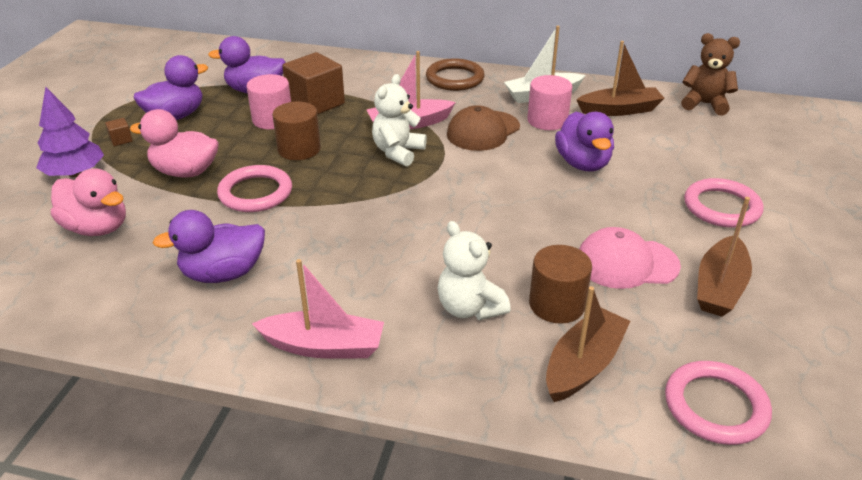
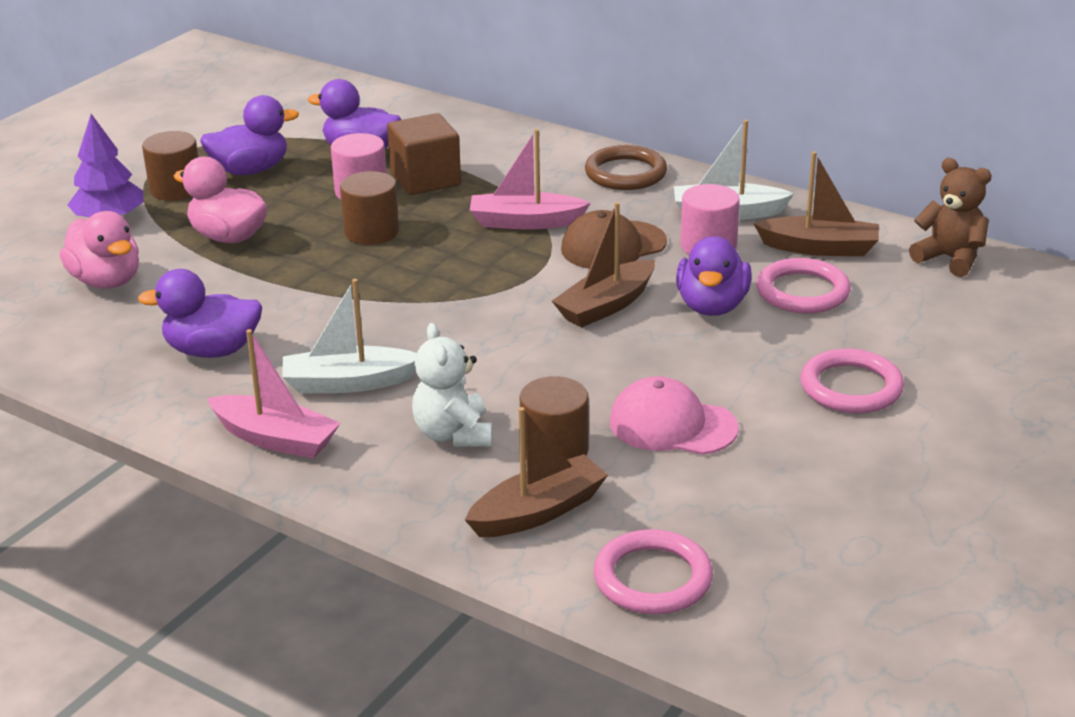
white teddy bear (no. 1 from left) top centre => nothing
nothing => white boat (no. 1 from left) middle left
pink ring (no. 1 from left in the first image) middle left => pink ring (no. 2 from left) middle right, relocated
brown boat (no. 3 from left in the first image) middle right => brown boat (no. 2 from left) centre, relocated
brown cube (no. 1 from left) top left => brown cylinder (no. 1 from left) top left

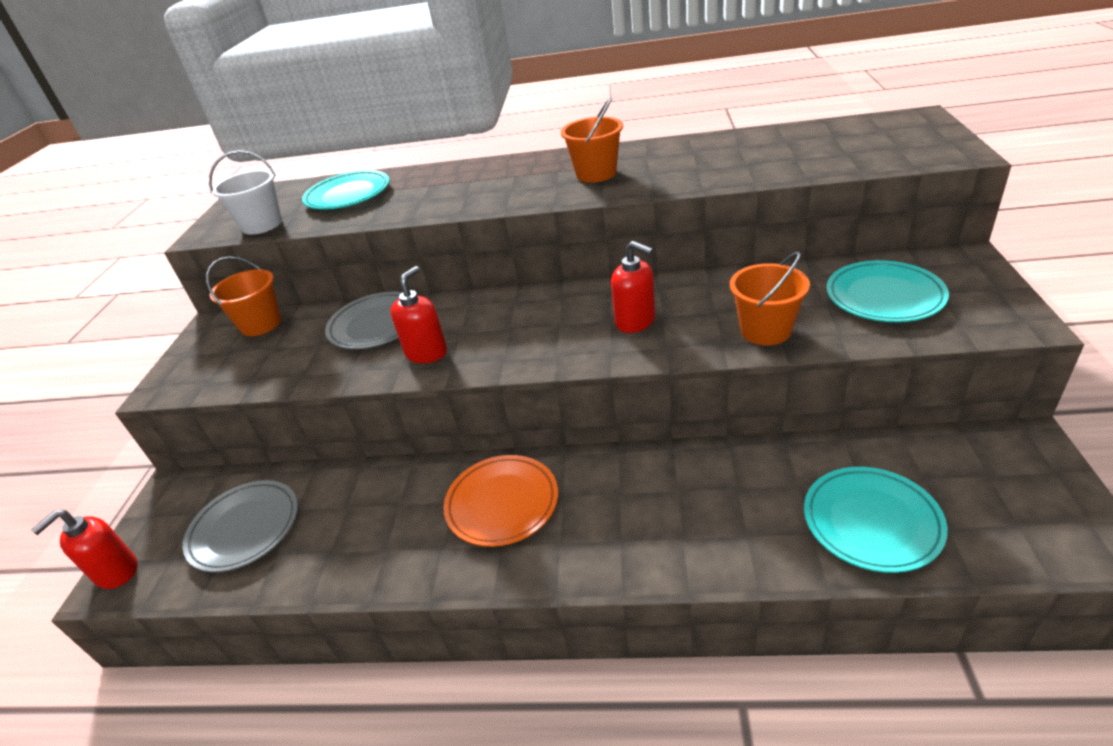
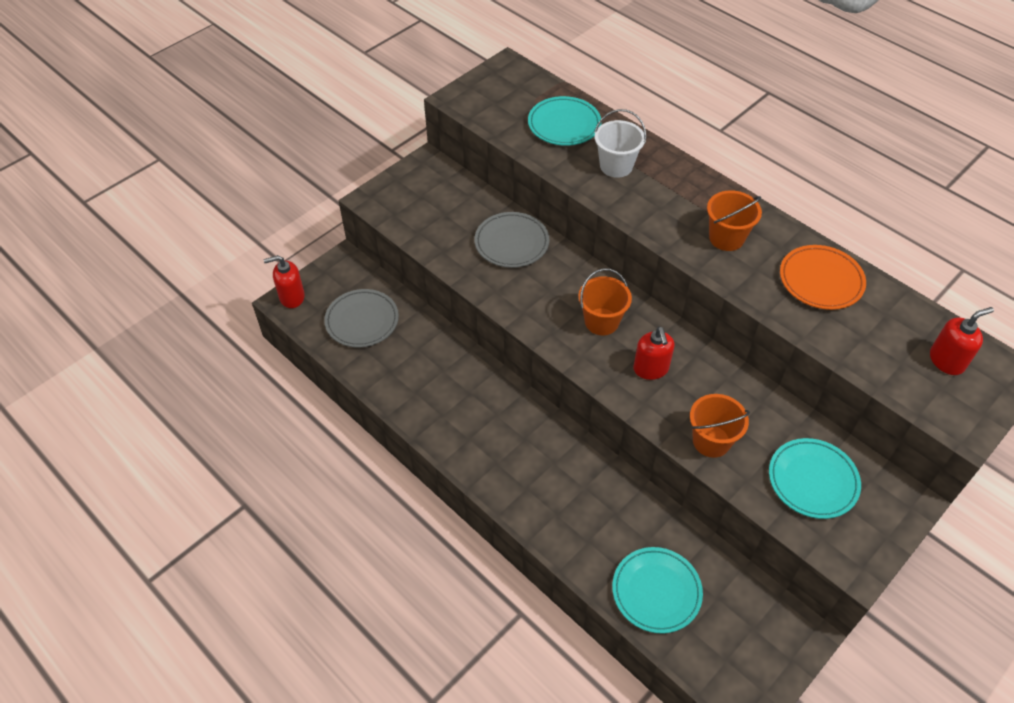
orange bucket (no. 1 from left) middle left => orange bucket (no. 1 from left) centre, relocated
white bucket top left => white bucket top centre, relocated
red soap dispenser (no. 2 from left in the first image) centre => red soap dispenser (no. 3 from left) middle right, relocated
orange plate bottom centre => orange plate middle right, relocated

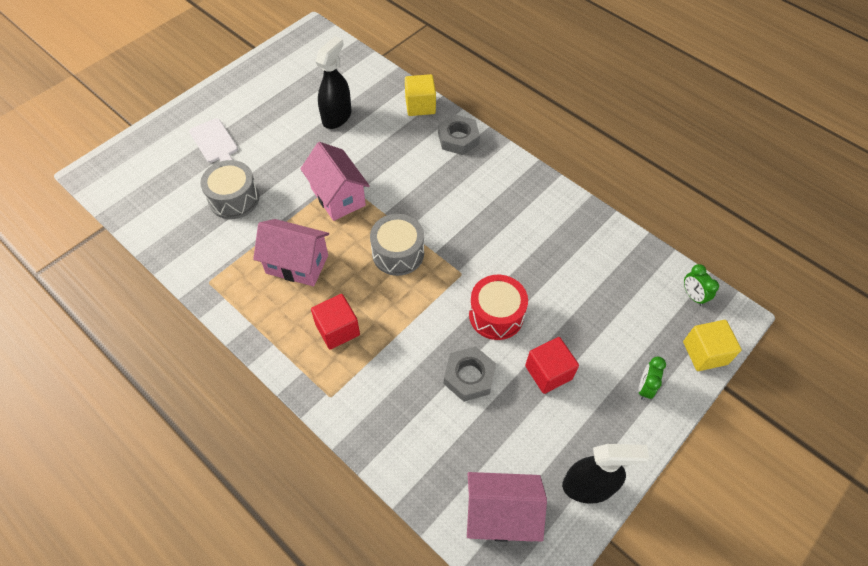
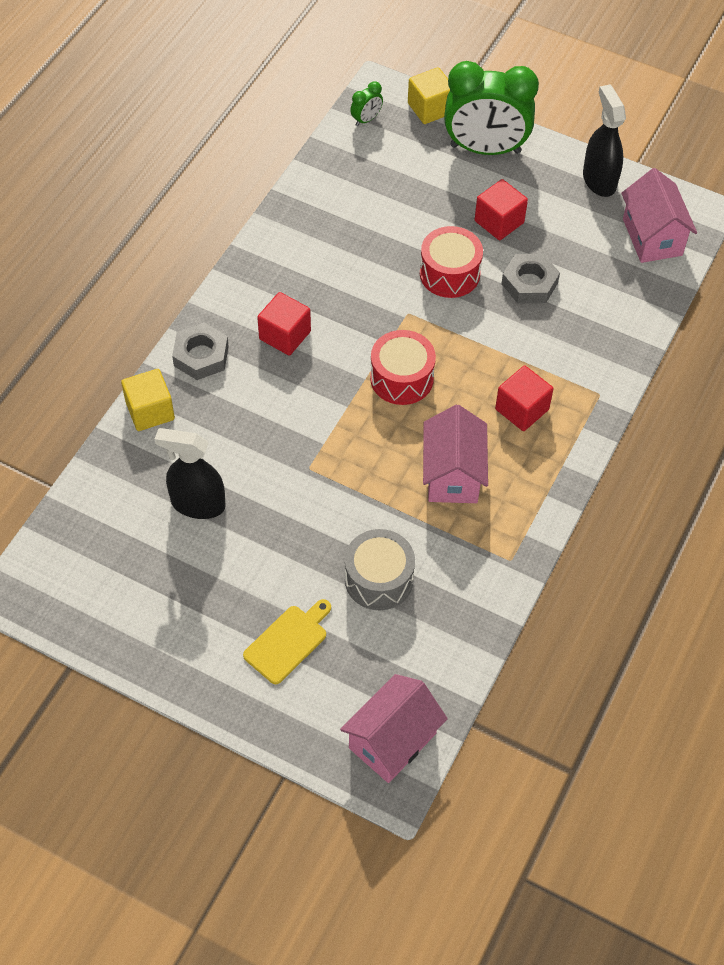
nothing => red cube (no. 1 from left) centre
pink house (no. 2 from left in the first image) top centre => pink house (no. 1 from left) bottom centre, relocated
white cutting board top left => yellow cutting board centre
grey drum (no. 2 from left) centre => red drum (no. 1 from left) centre
green clock (no. 1 from left in the first image) bottom right => green clock (no. 2 from left) top right, x2.49

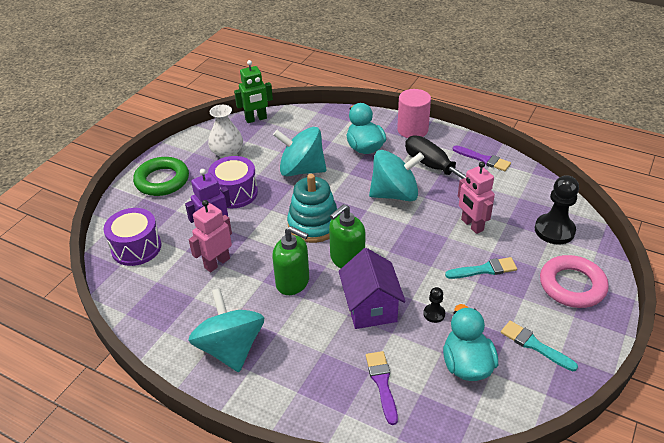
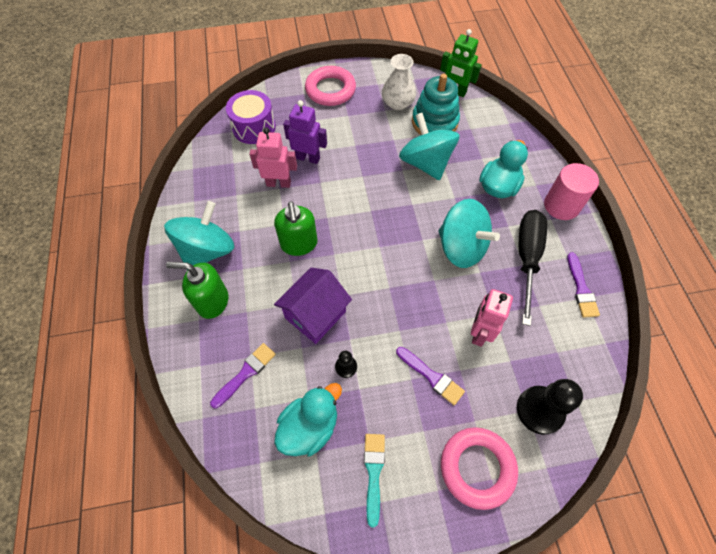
purple drum (no. 2 from left) centre => nothing
turquoise stacking toy centre => turquoise stacking toy top centre, relocated
green soap dispenser (no. 2 from left in the first image) centre => green soap dispenser (no. 1 from left) middle left, relocated
green ring middle left => pink ring (no. 1 from left) top centre
turquoise brush (no. 1 from left) middle right => purple brush (no. 2 from left) bottom centre

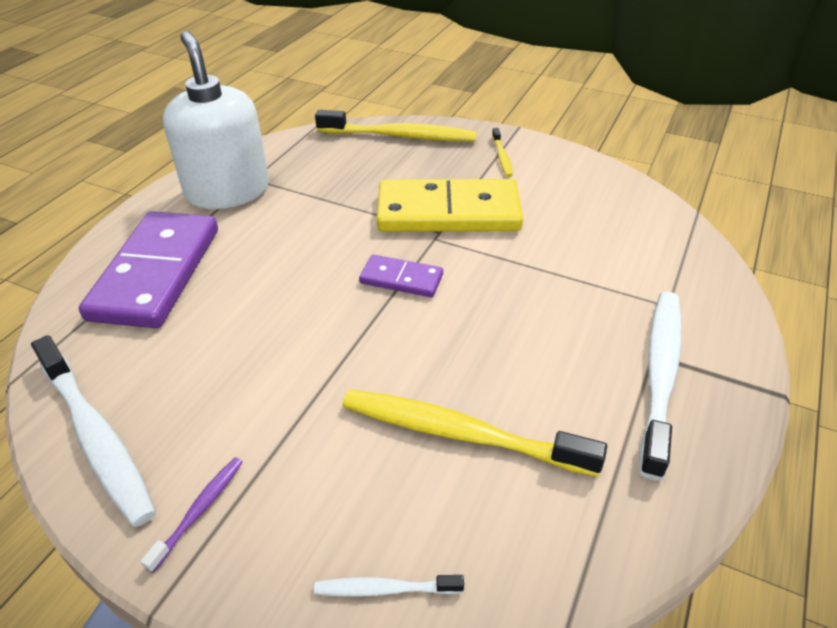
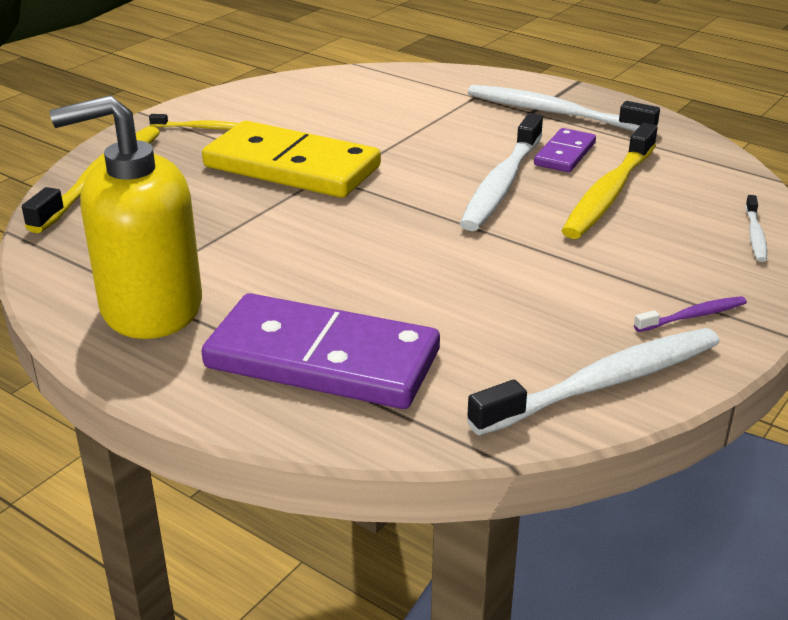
nothing => white toothbrush (no. 1 from left) top centre
purple domino (no. 2 from left) centre => purple domino (no. 2 from left) top right, relocated
white soap dispenser top left => yellow soap dispenser middle left
purple toothbrush bottom left => purple toothbrush middle right, 120 degrees clockwise
yellow domino top centre, 75 degrees counterclockwise

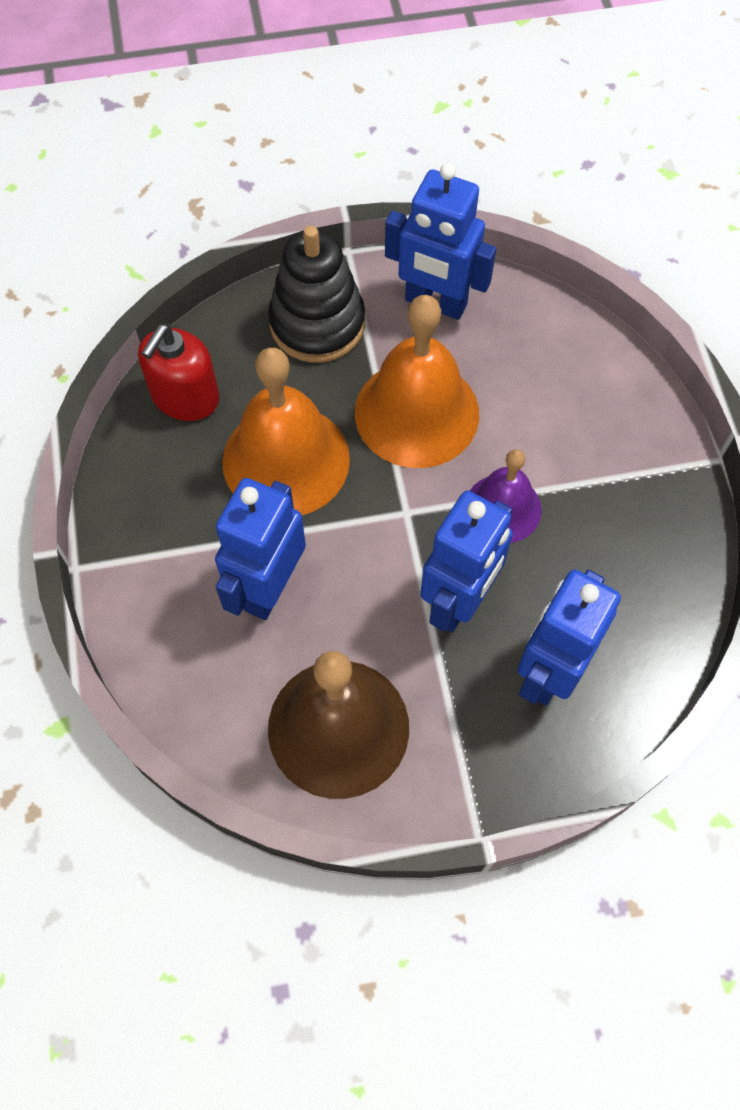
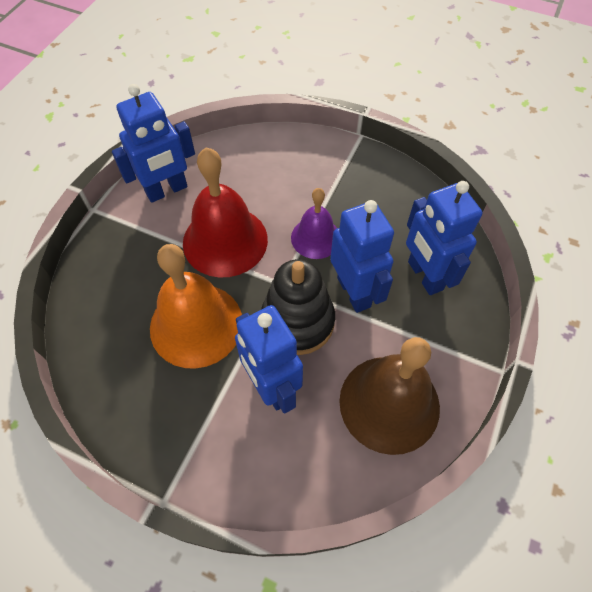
red soap dispenser middle left => nothing
black stacking toy top centre => black stacking toy centre, relocated
orange bell (no. 2 from left) centre => red bell centre

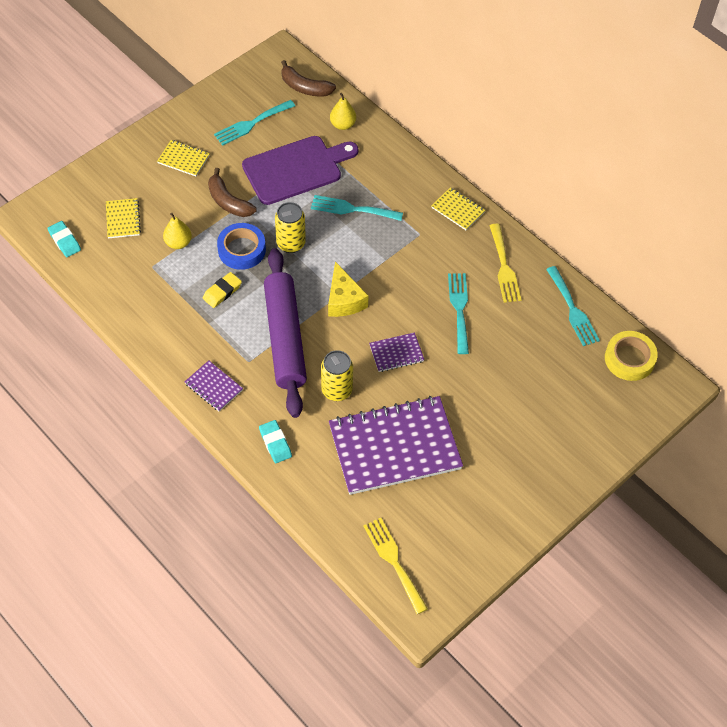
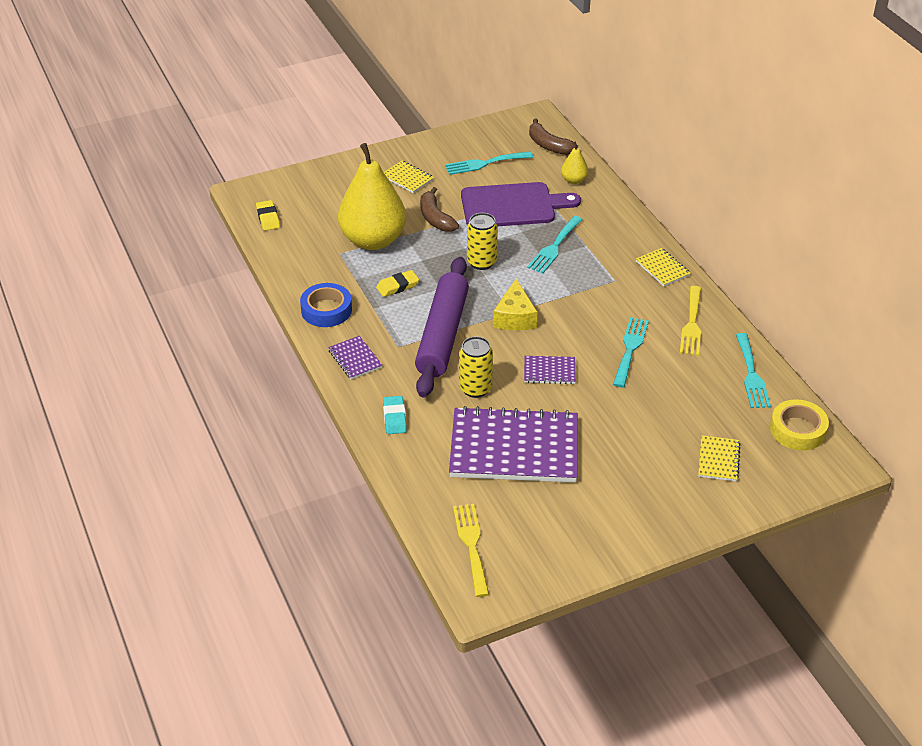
yellow notebook (no. 1 from left in the first image) top left => yellow notebook (no. 3 from left) middle right, relocated
blue tape middle left => blue tape centre, relocated
turquoise eraser (no. 1 from left) top left => yellow eraser (no. 1 from left) top left
turquoise fork (no. 2 from left) top centre, 90 degrees counterclockwise
yellow pear (no. 1 from left) top left => yellow pear (no. 1 from left) top centre, x2.37

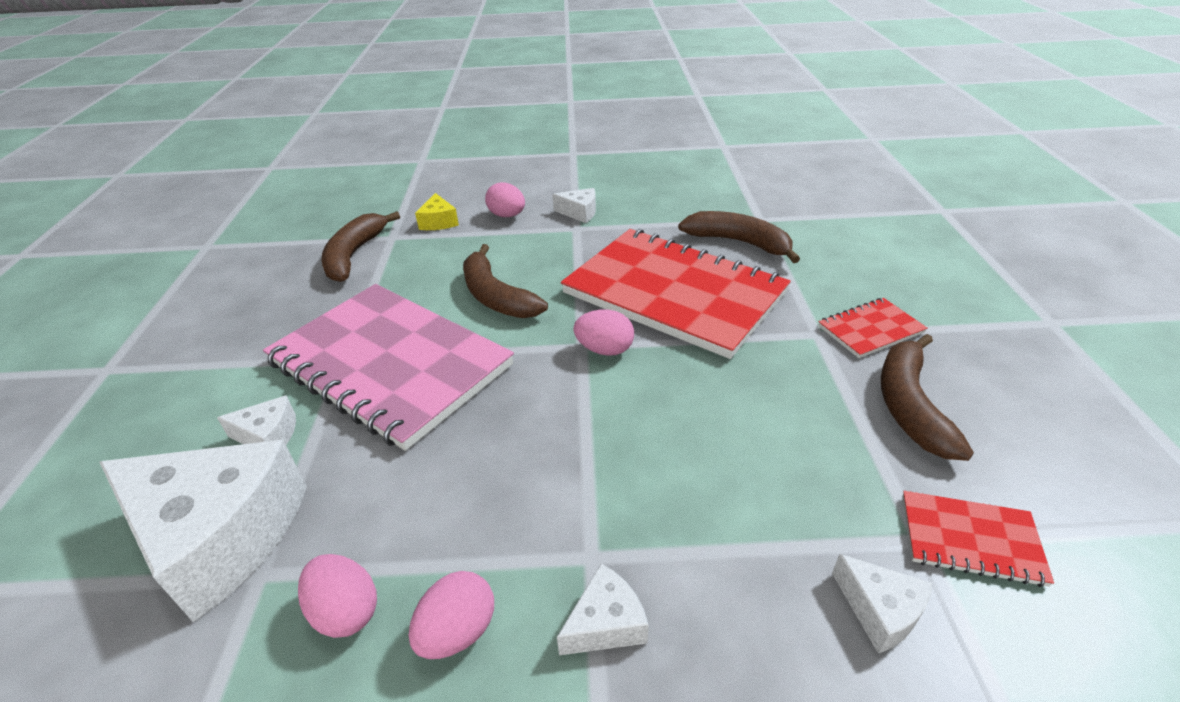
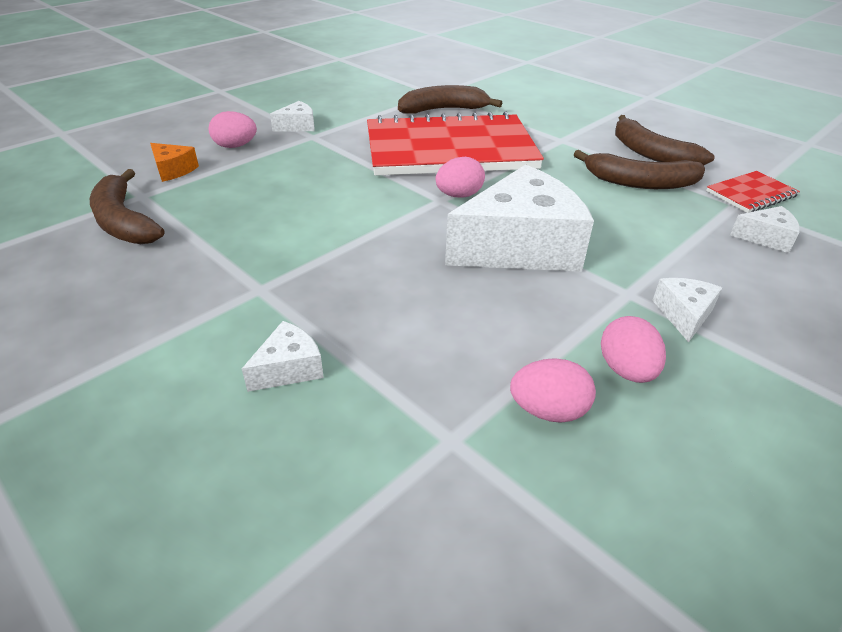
pink notebook middle left => nothing
red notebook (no. 2 from left) middle right => nothing
white cheese (no. 1 from left in the first image) bottom left => white cheese (no. 3 from left) centre, relocated
brown banana (no. 2 from left in the first image) centre => brown banana (no. 3 from left) top right, relocated
yellow cheese top centre => orange cheese top left

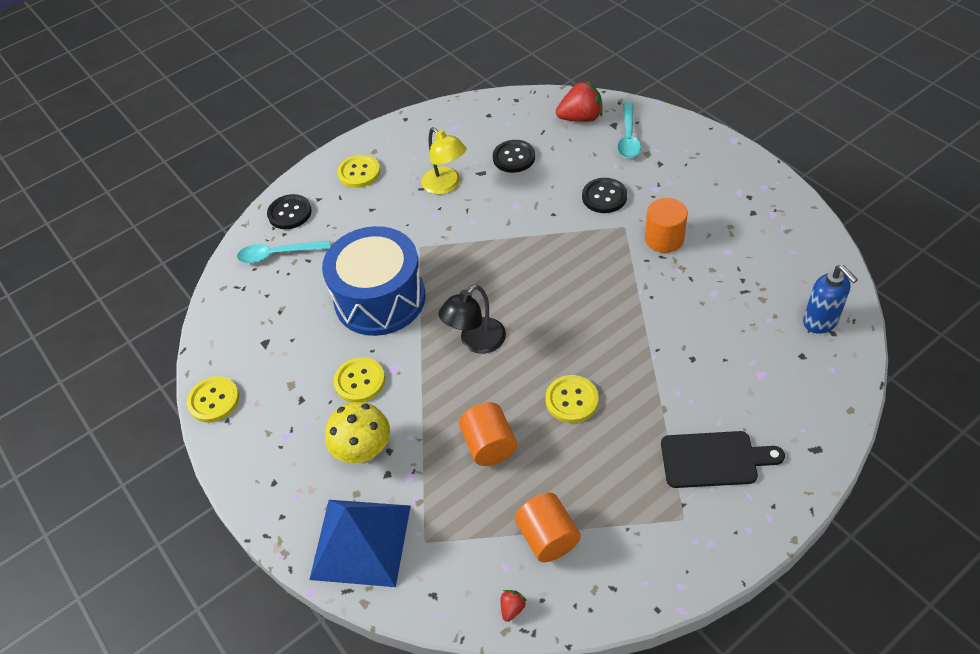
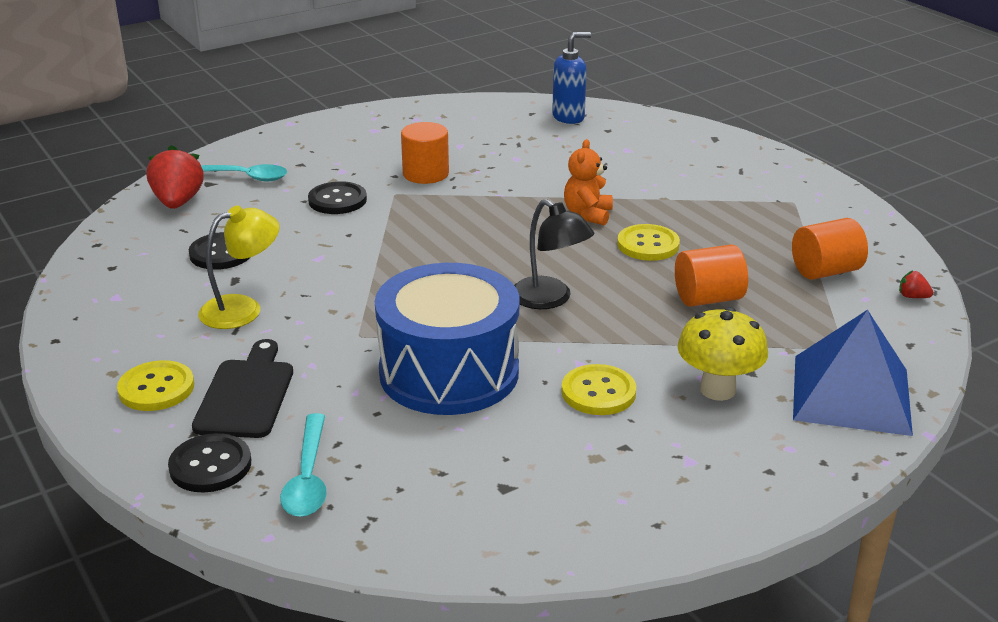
yellow button (no. 1 from left) middle left => nothing
nothing => orange teddy bear top centre
black cutting board bottom right => black cutting board middle left, relocated

